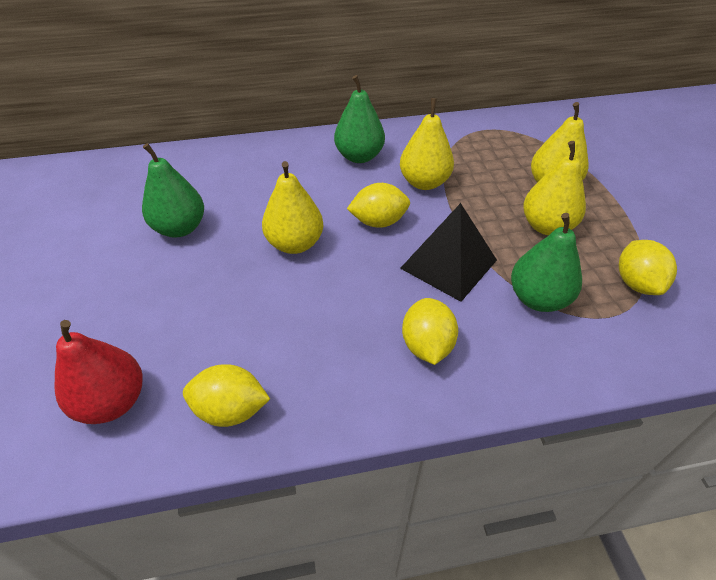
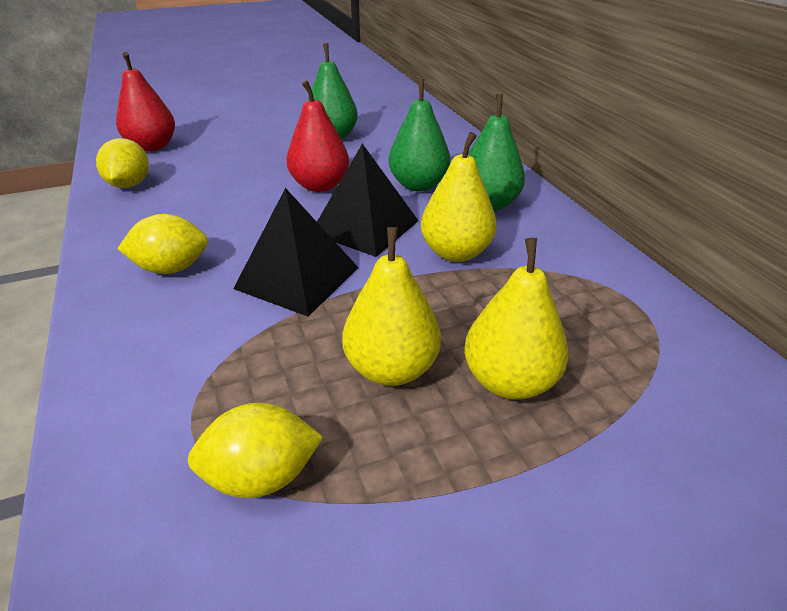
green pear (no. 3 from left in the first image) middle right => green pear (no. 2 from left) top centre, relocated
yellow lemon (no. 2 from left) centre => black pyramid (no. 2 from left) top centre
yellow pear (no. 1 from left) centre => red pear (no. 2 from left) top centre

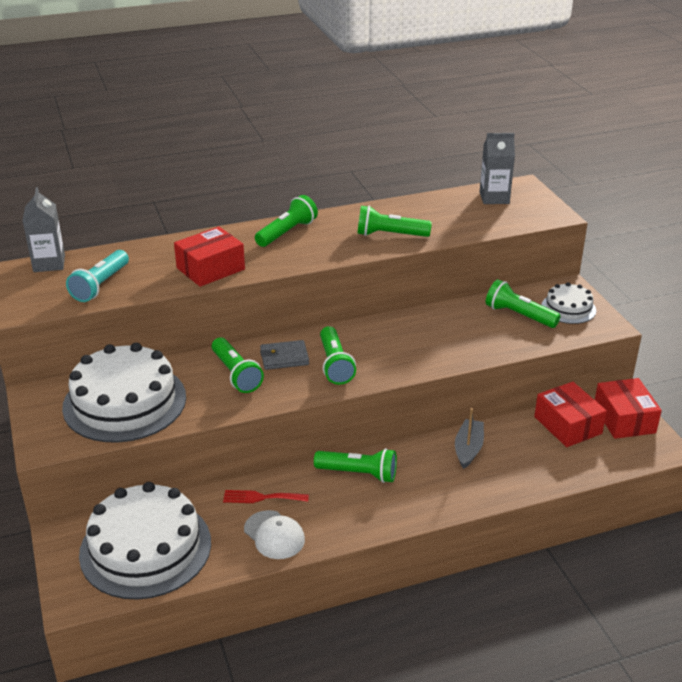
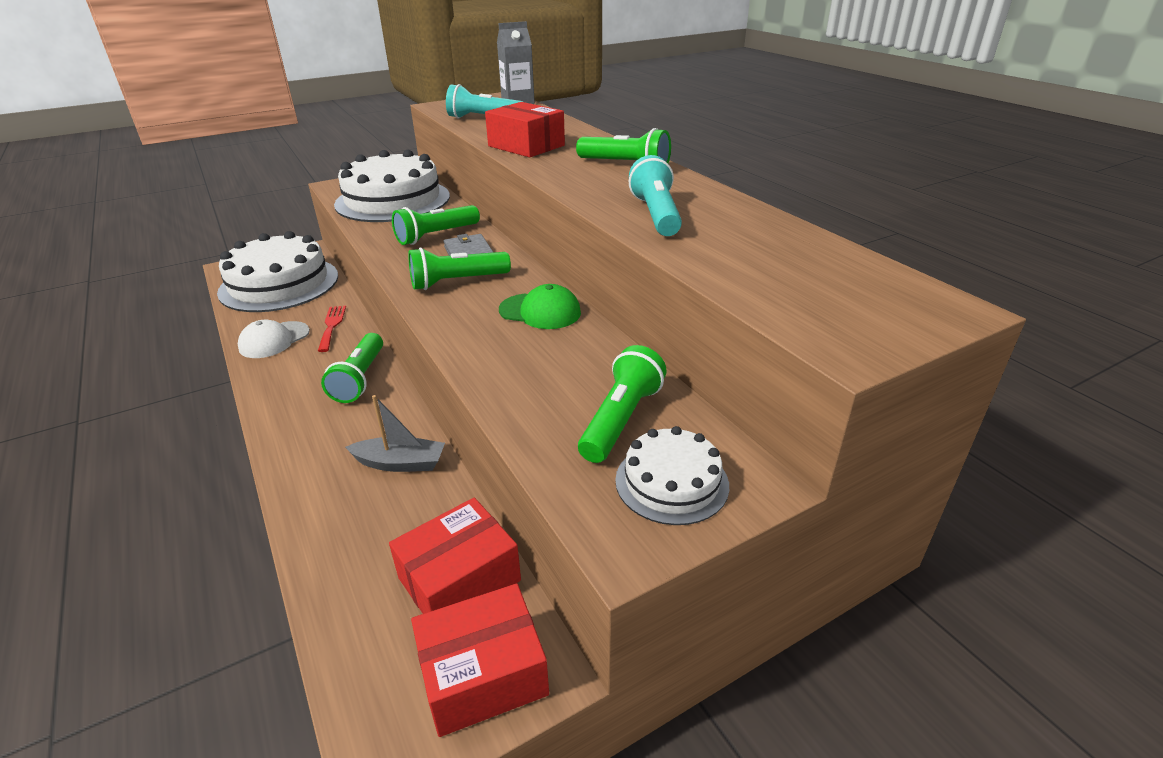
grey carton (no. 2 from left) top right => nothing
nothing => green cap centre
green flashlight (no. 5 from left) top centre => turquoise flashlight (no. 2 from left) top centre

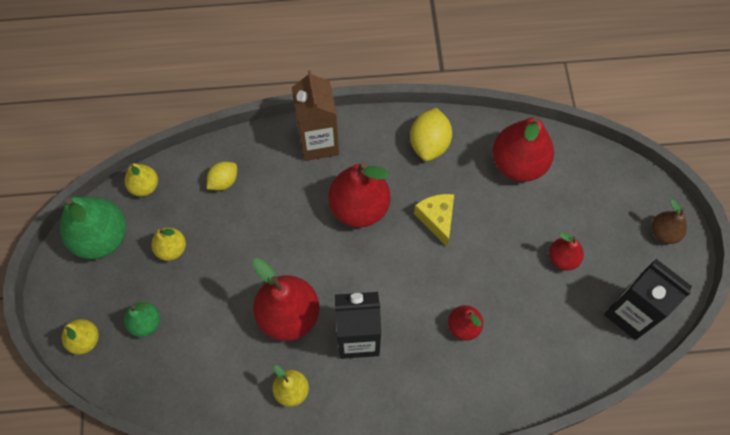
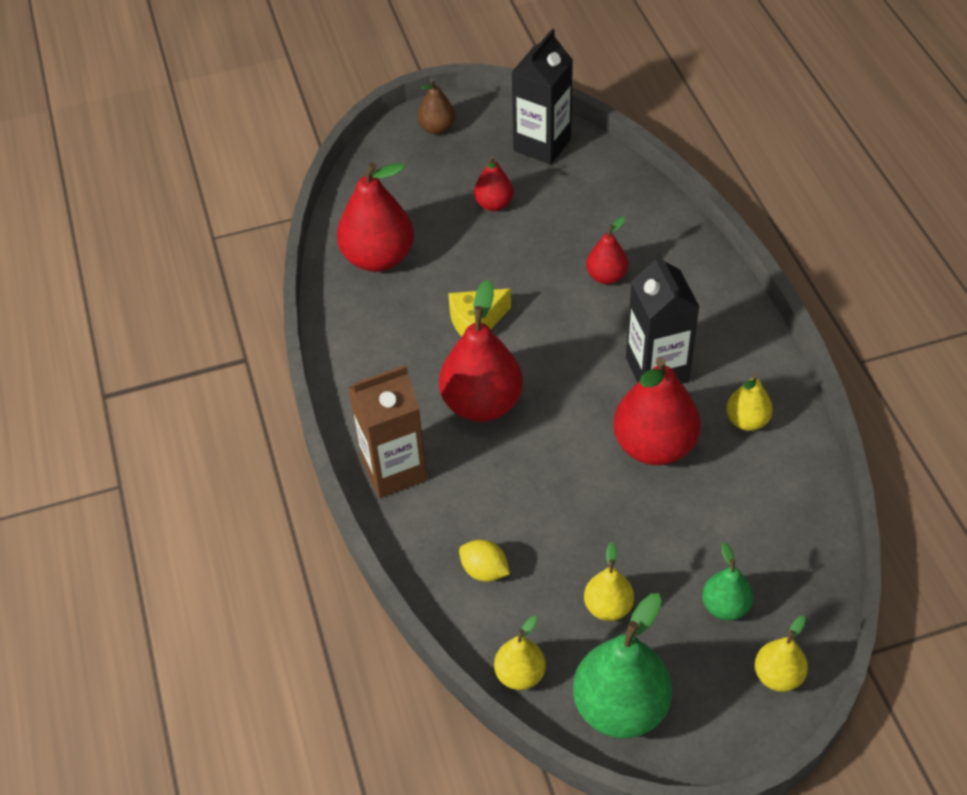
yellow lemon (no. 2 from left) top centre => nothing

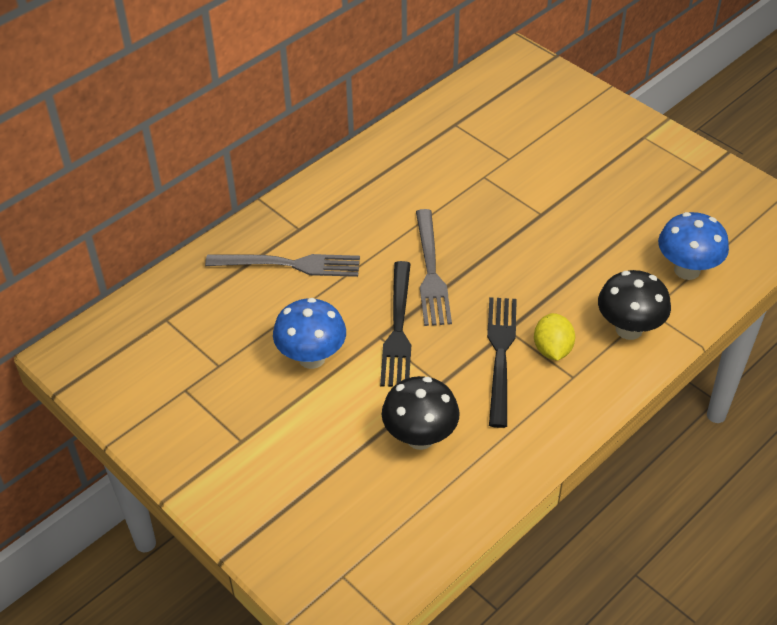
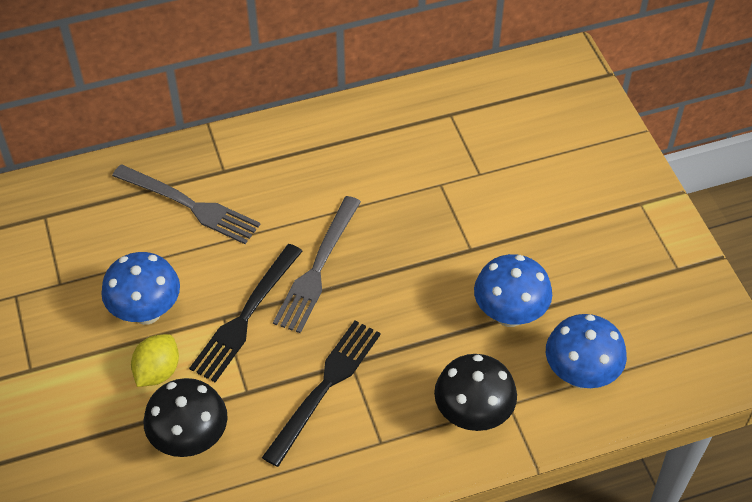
nothing => blue mushroom (no. 2 from left) middle right
yellow lemon middle right => yellow lemon bottom left, relocated

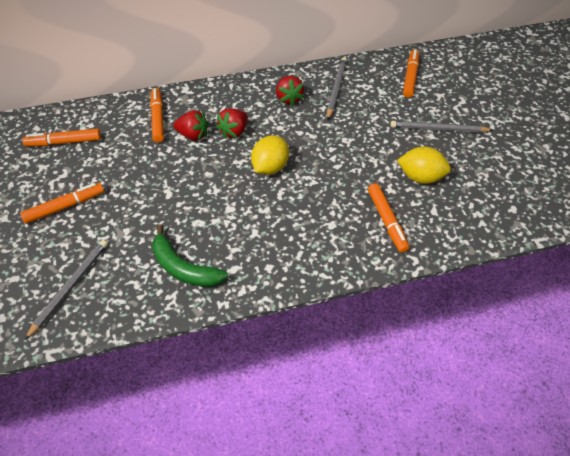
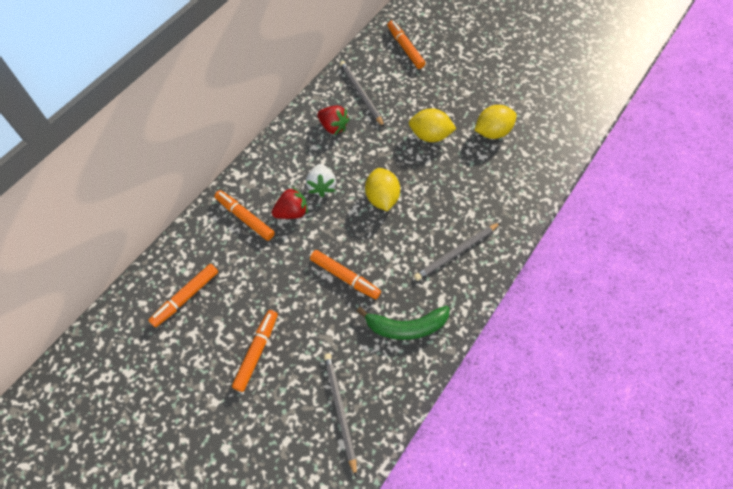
nothing => yellow lemon (no. 2 from left) top centre
orange marker (no. 4 from left) middle right => orange marker (no. 4 from left) centre, relocated
grey pencil (no. 3 from left) top right => grey pencil (no. 3 from left) centre, relocated
red strawberry (no. 2 from left) top centre => white strawberry centre

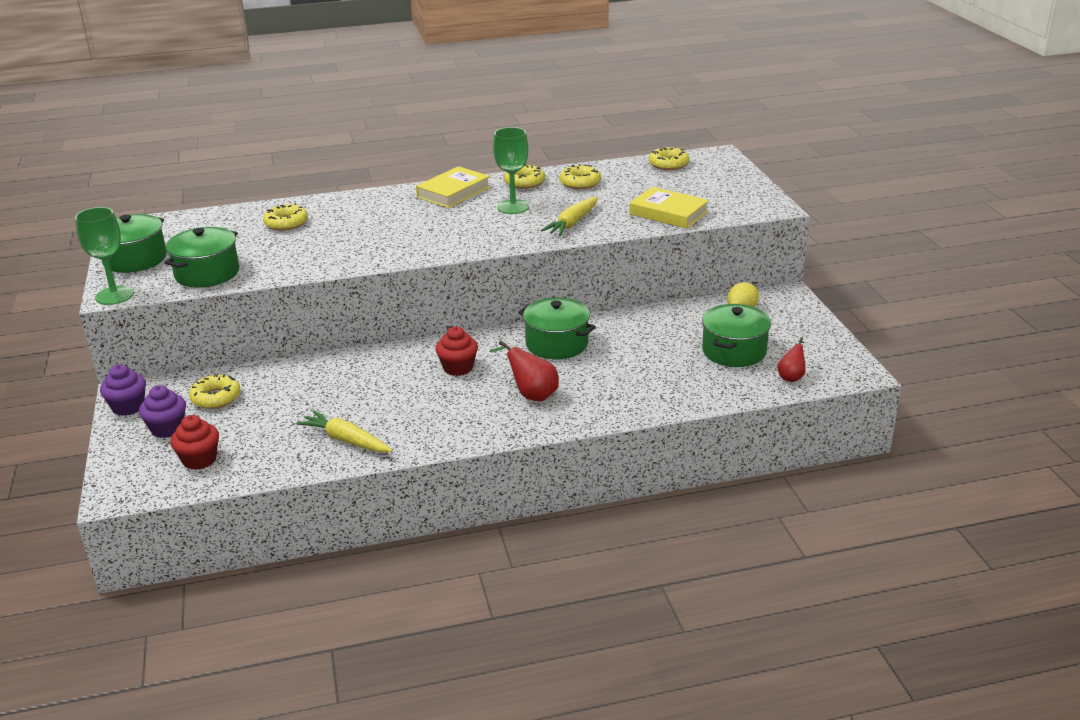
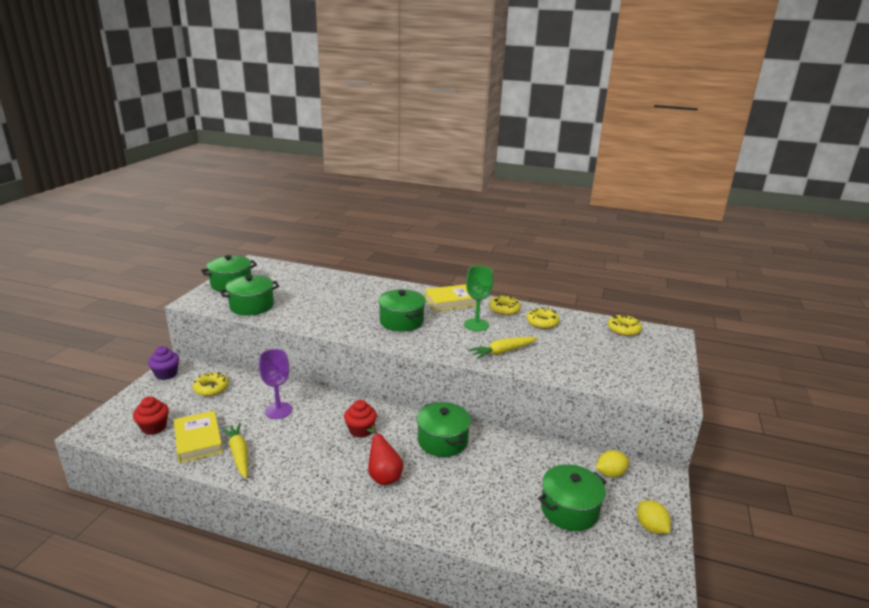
green goblet (no. 1 from left) middle left => nothing
purple cupcake (no. 2 from left) middle left => nothing
yellow donut (no. 2 from left) top left => nothing
red pear (no. 2 from left) middle right => nothing
nothing => purple goblet middle left
nothing => green pot (no. 3 from left) centre
nothing => yellow lemon (no. 2 from left) bottom right
yellow book (no. 2 from left in the first image) top centre => yellow book (no. 1 from left) bottom left, relocated

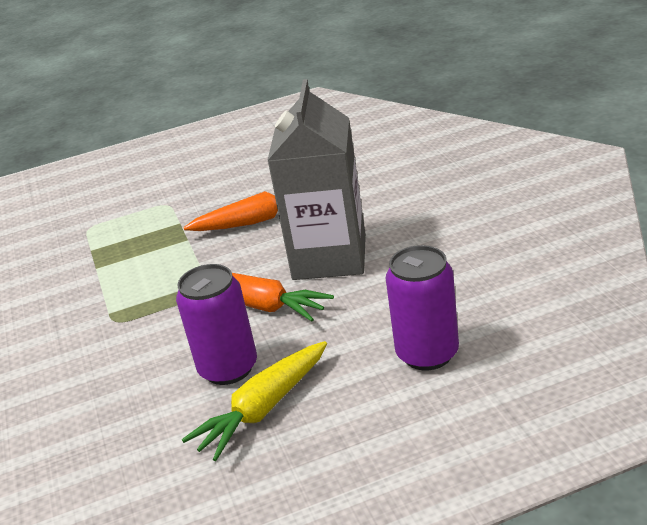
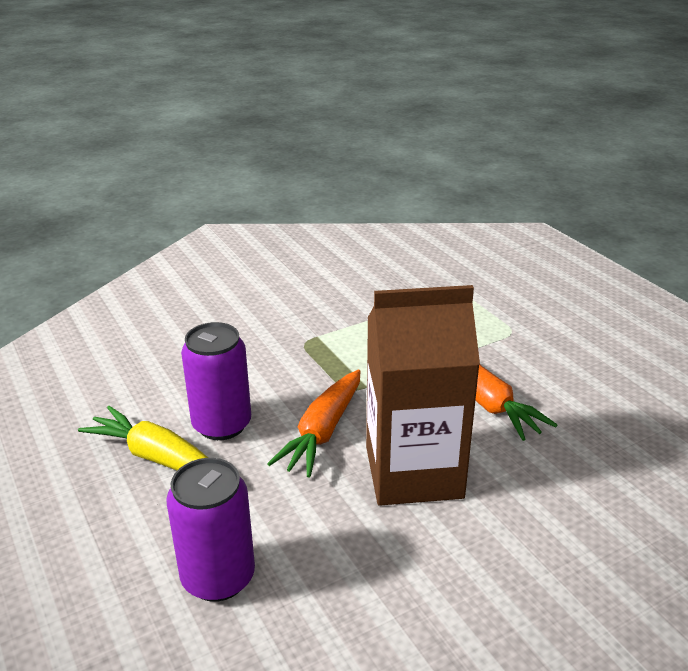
grey carton centre => brown carton centre

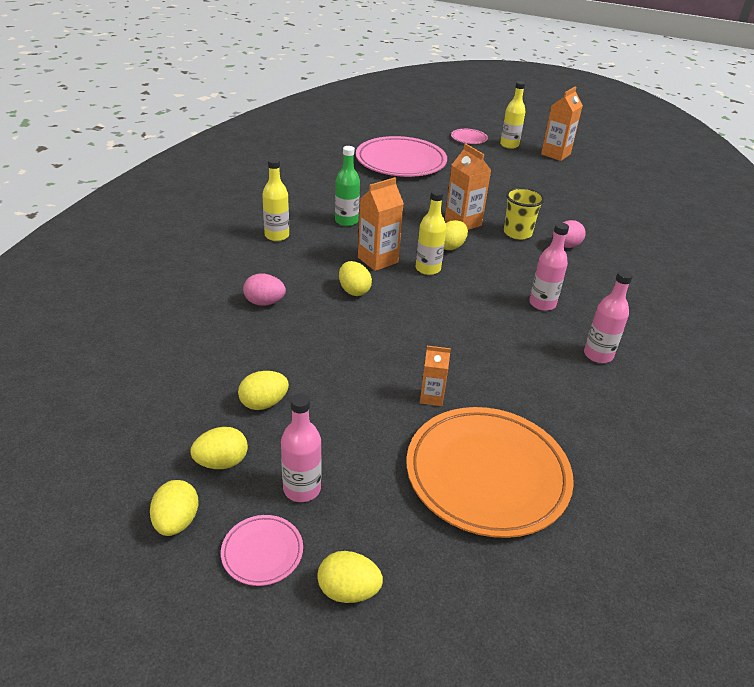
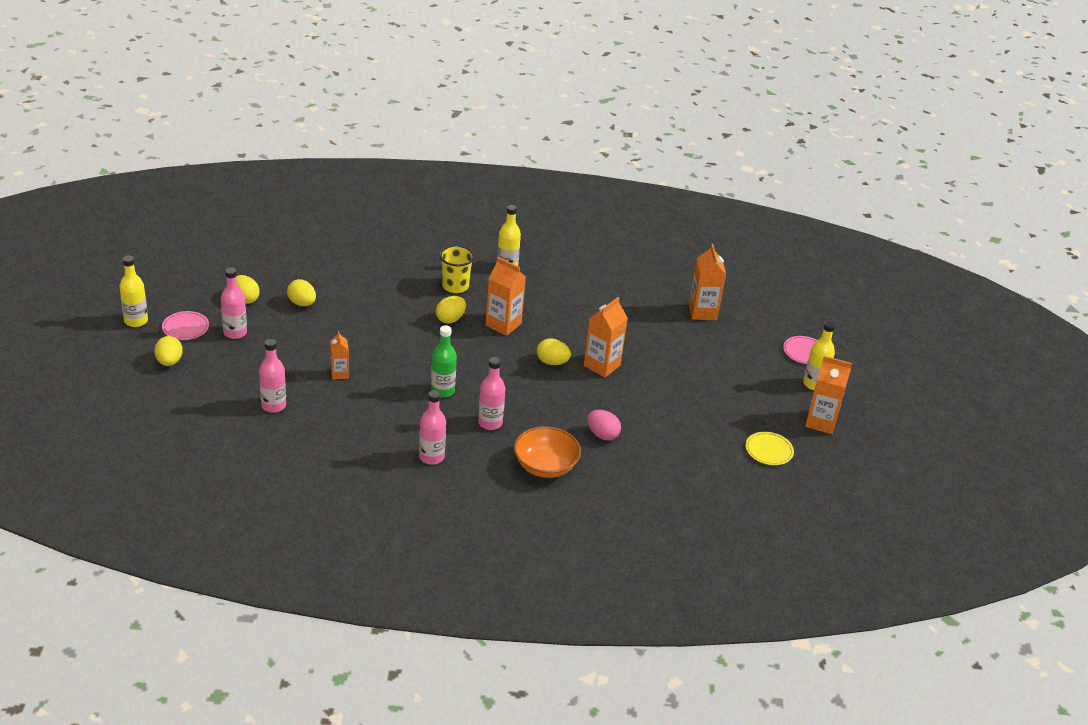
yellow egg (no. 1 from left) bottom left => nothing
pink egg (no. 1 from left) centre => nothing
nothing => orange bowl centre
nothing => yellow plate middle right
green bottle top centre => green bottle centre, relocated
yellow bottle (no. 2 from left in the first image) centre => yellow bottle (no. 1 from left) middle left, relocated
yellow cup top right => yellow cup centre, relocated
pink plate (no. 2 from left) top centre => orange carton (no. 4 from left) centre
orange plate bottom centre => pink bottle (no. 2 from left) middle left

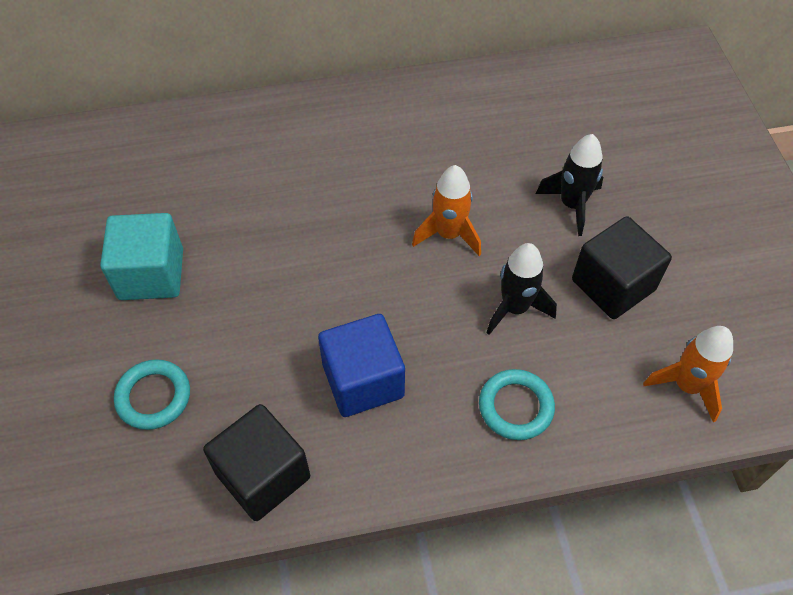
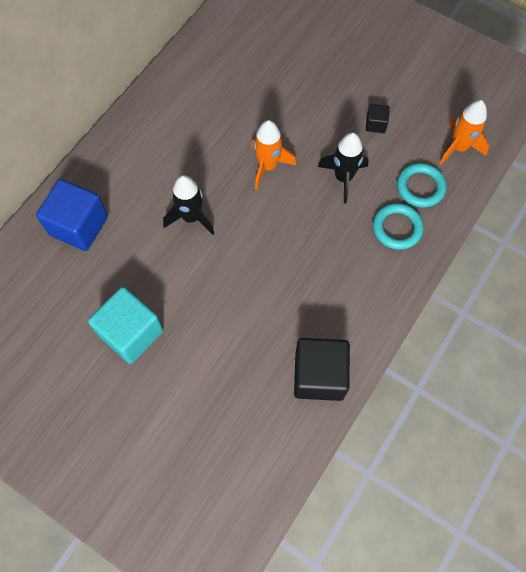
turquoise ring (no. 1 from left in the first image) middle left => turquoise ring (no. 2 from left) top right, relocated
blue cube centre => blue cube middle left, relocated
black rocket (no. 2 from left in the first image) top right => black rocket (no. 1 from left) centre, relocated
black cube (no. 2 from left) middle right => black cube (no. 2 from left) top right, x0.47

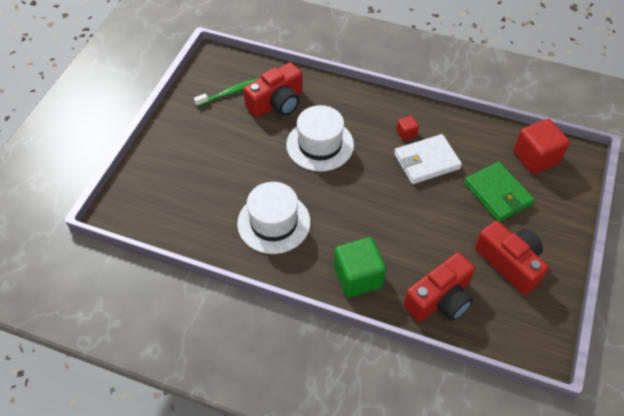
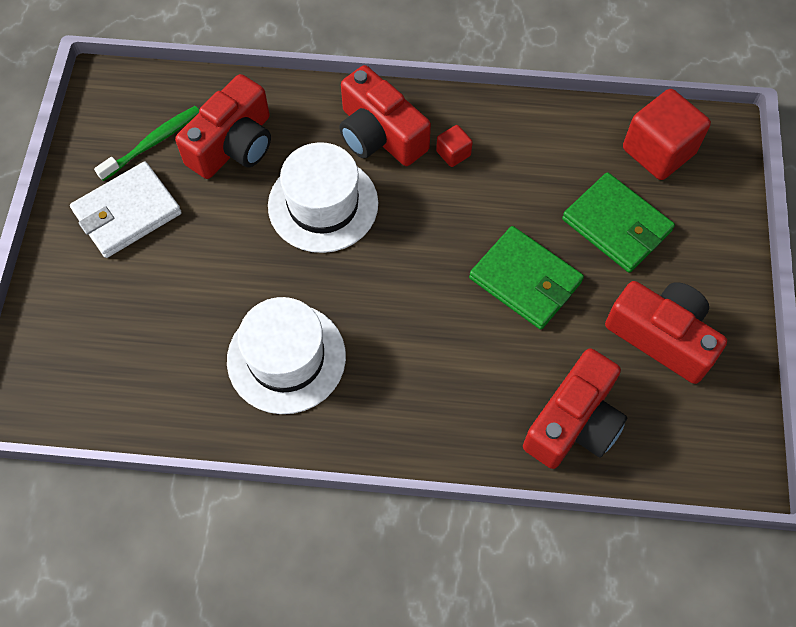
green cube centre => nothing
nothing => red camera (no. 2 from left) top centre
nothing => green wallet (no. 1 from left) centre
white wallet middle right => white wallet middle left, relocated

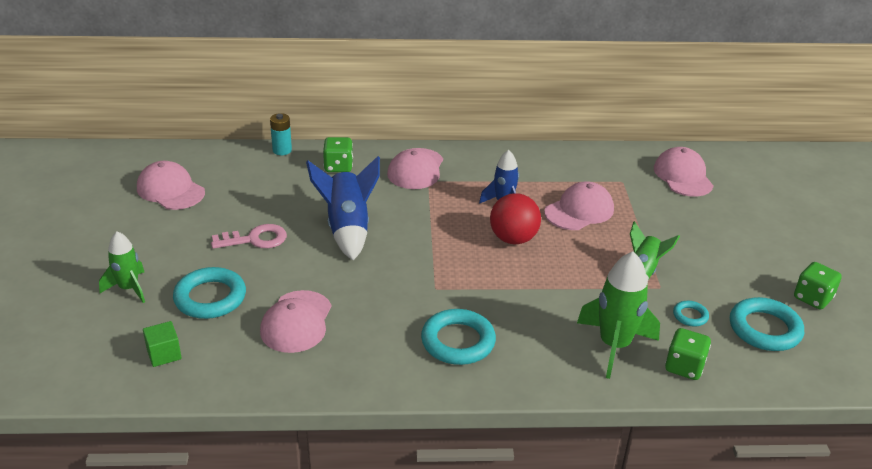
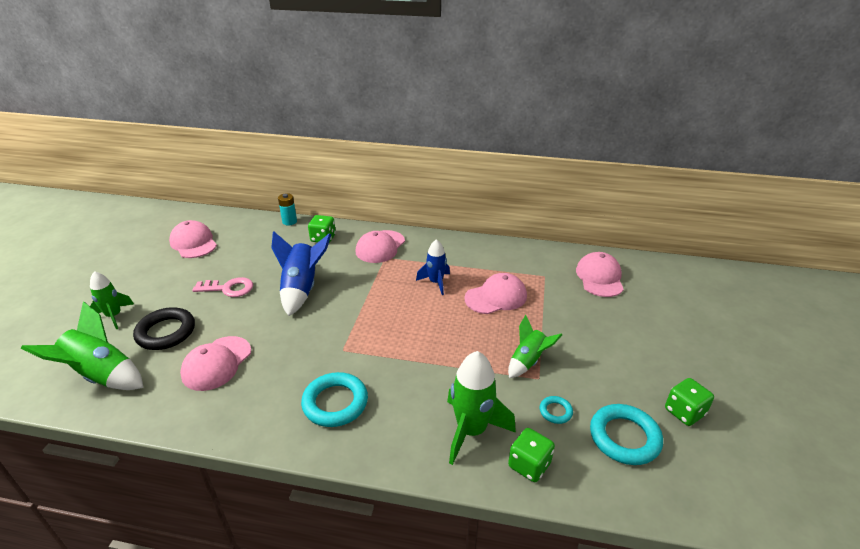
red ball centre => nothing
green cube bottom left => green rocket (no. 1 from left) middle left
turquoise ring (no. 1 from left) middle left => black ring middle left

